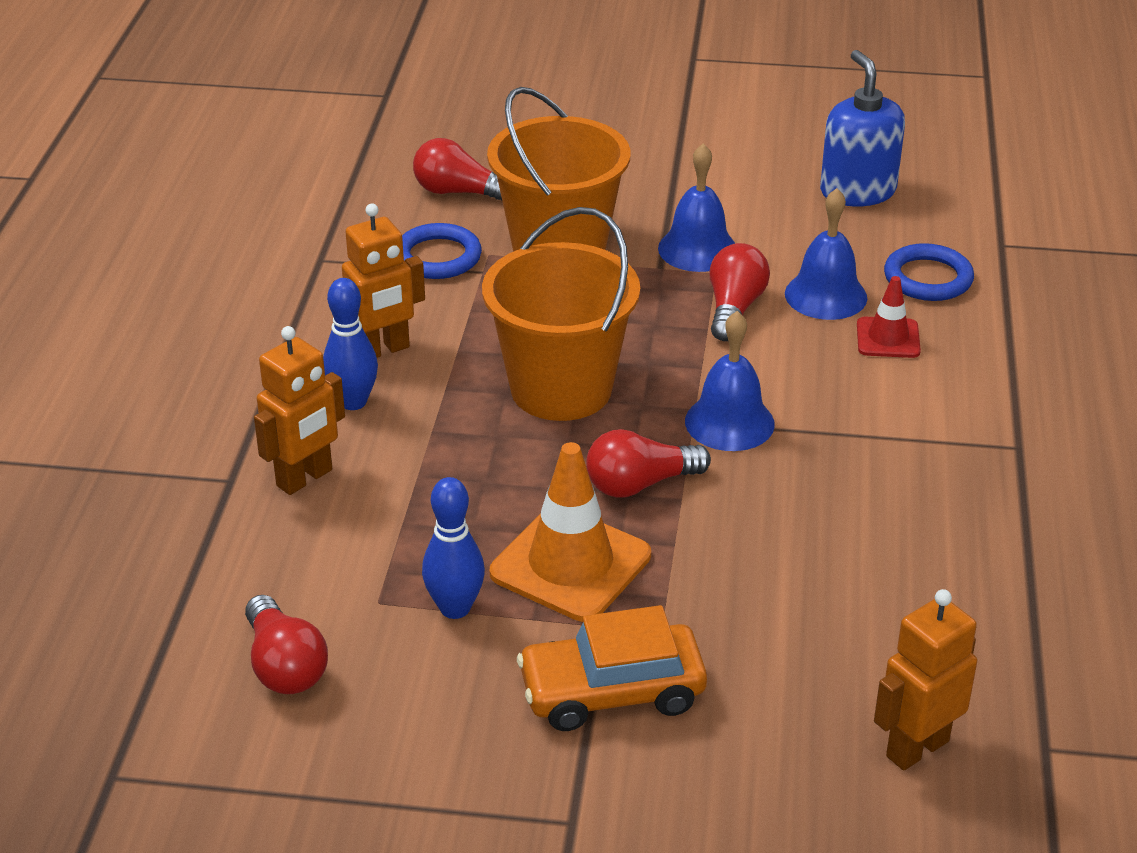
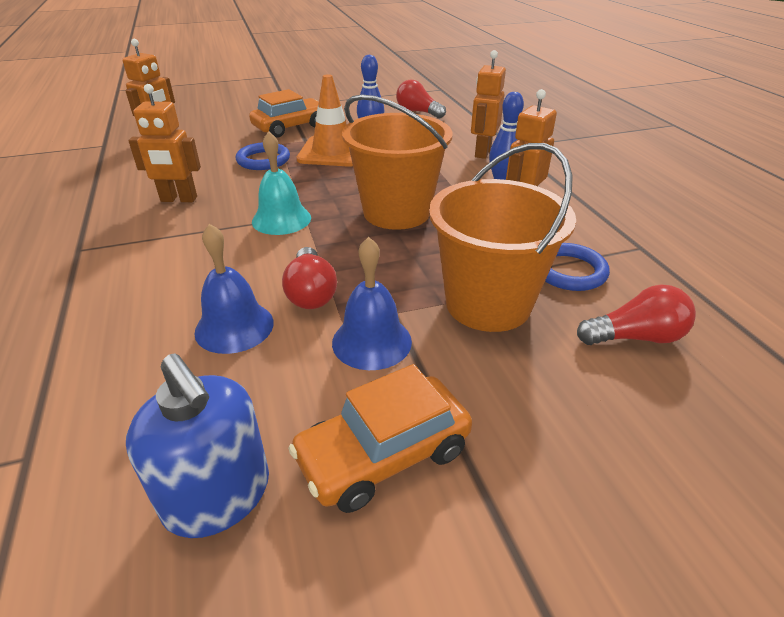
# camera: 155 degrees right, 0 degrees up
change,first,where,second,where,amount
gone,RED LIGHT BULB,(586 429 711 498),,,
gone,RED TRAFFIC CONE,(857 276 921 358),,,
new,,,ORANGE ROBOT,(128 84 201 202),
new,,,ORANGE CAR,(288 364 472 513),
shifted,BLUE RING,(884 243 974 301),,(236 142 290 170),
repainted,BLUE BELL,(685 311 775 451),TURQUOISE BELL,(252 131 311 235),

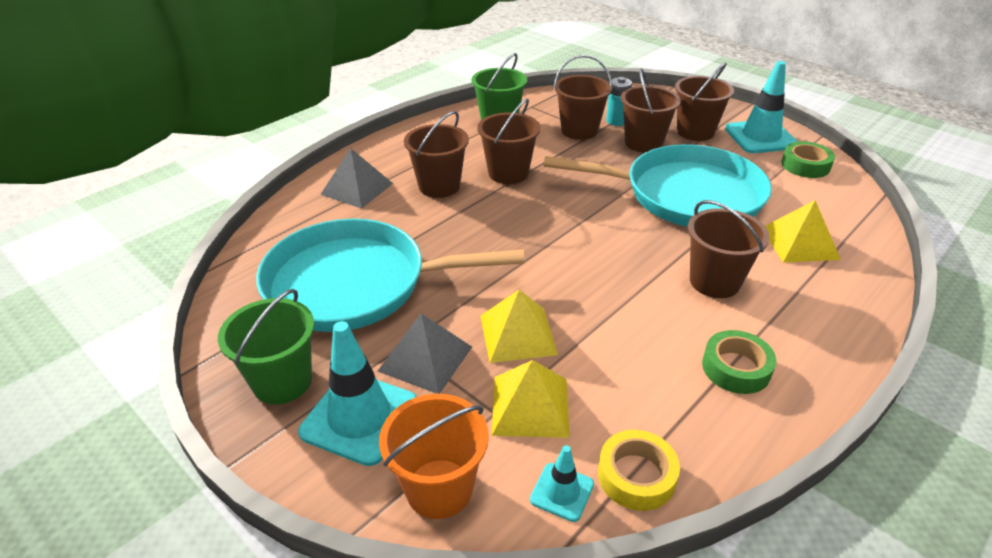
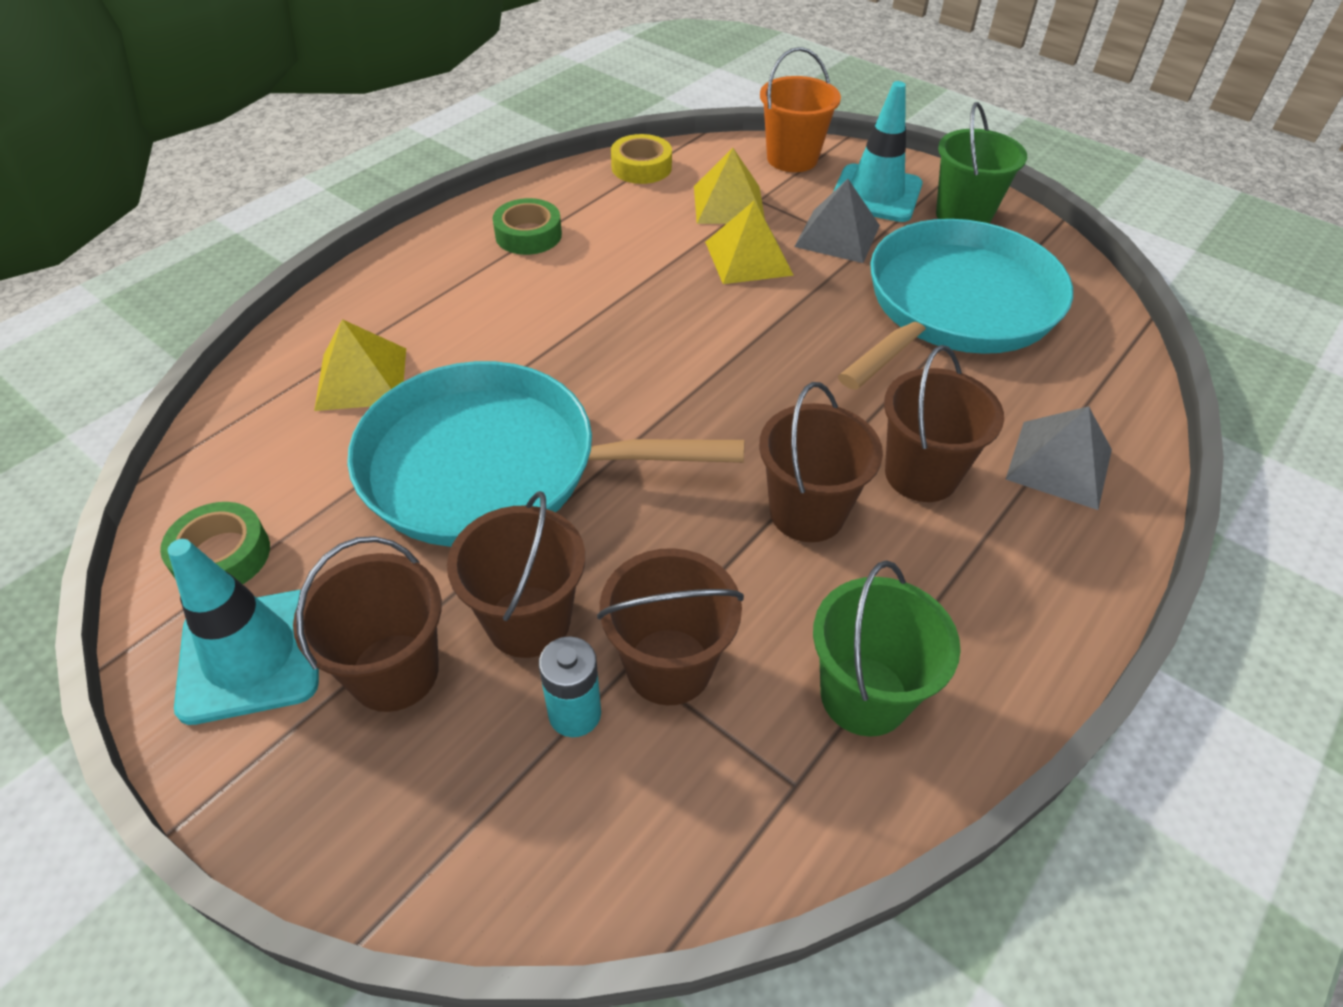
# camera: 175 degrees right, 10 degrees up
change,first,where,second,where,amount
gone,TURQUOISE TRAFFIC CONE,(530 445 594 522),,,
gone,BROWN BUCKET,(688 200 770 298),,,
rotated,TURQUOISE PAN,(256 219 525 332),,(838 219 1073 390),45 degrees counterclockwise

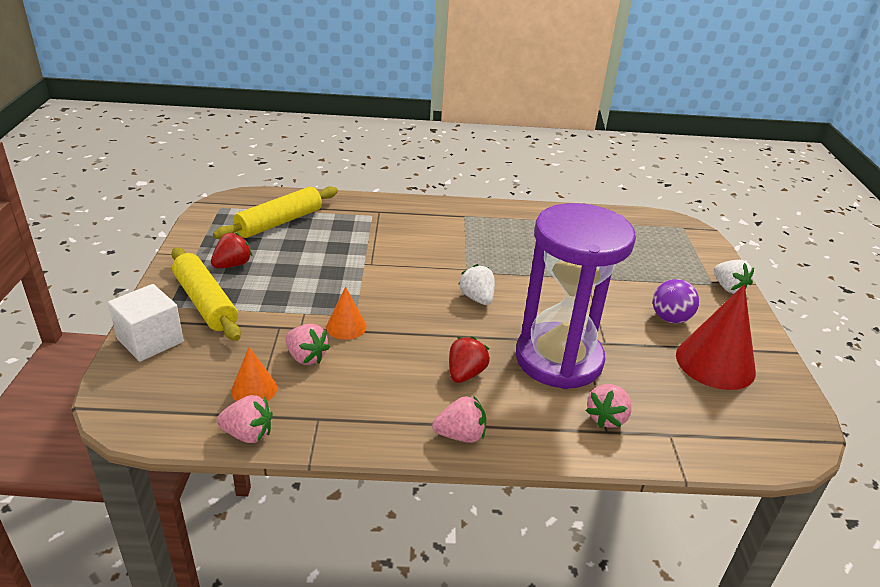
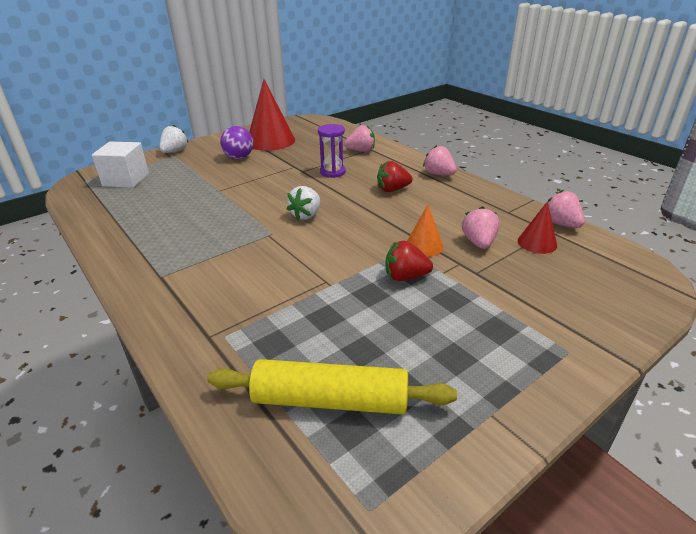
# camera: 125 degrees left, 0 degrees up
change,first,where,second,where,amount
gone,YELLOW ROLLING PIN,(171 247 241 341),,,
shifted,WHITE CUBE,(108 284 184 362),,(92 142 149 188),
shifted,RED STRAWBERRY,(211 232 253 268),,(386 240 433 281),
repainted,ORANGE CONE,(231 347 277 401),RED CONE,(518 201 557 254),
scaled,PURPLE HOURGLASS,(516 203 636 389),,(318 124 346 178),x0.41

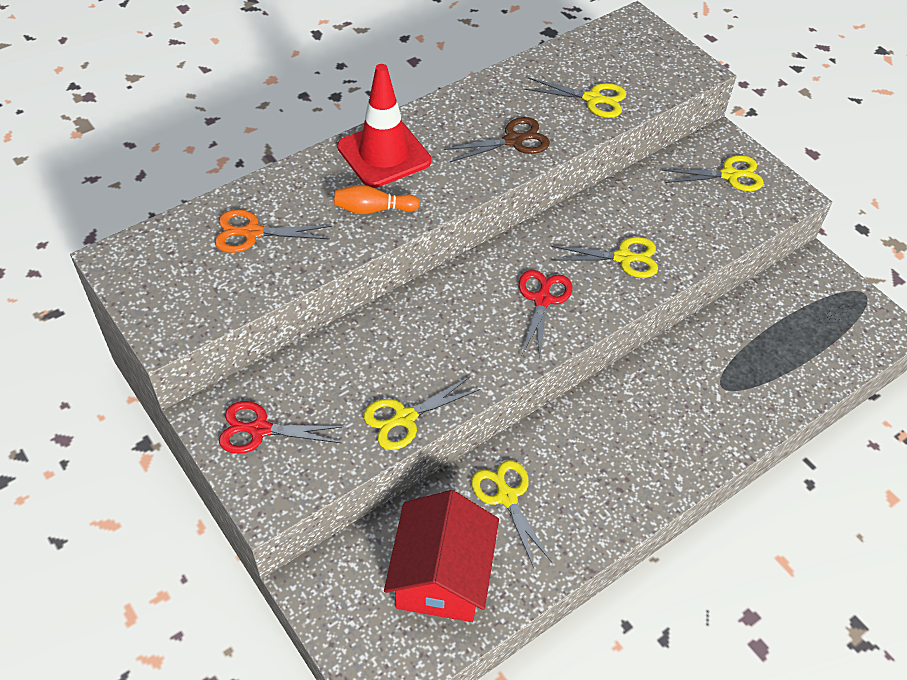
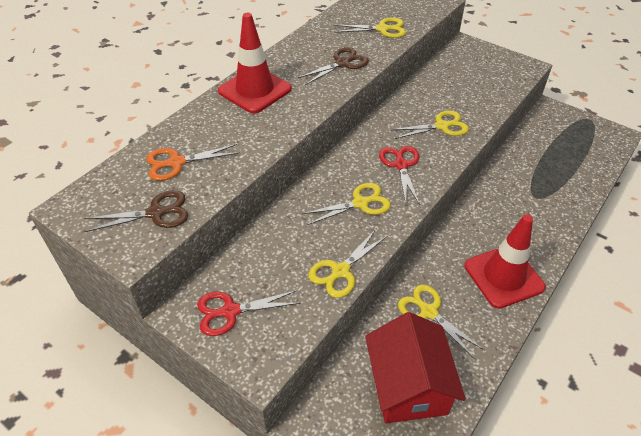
# camera: 15 degrees left, 5 degrees down
change,first,where,second,where,amount
gone,ORANGE BOWLING PIN,(334 185 420 214),,,
new,,,BROWN SCISSORS,(84 190 188 232),
new,,,RED TRAFFIC CONE,(464 214 546 309),
shifted,YELLOW SCISSORS,(662 155 764 191),,(302 183 391 225),

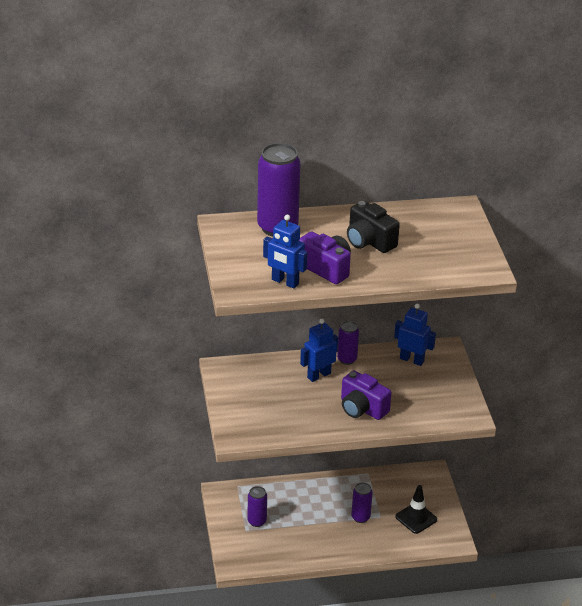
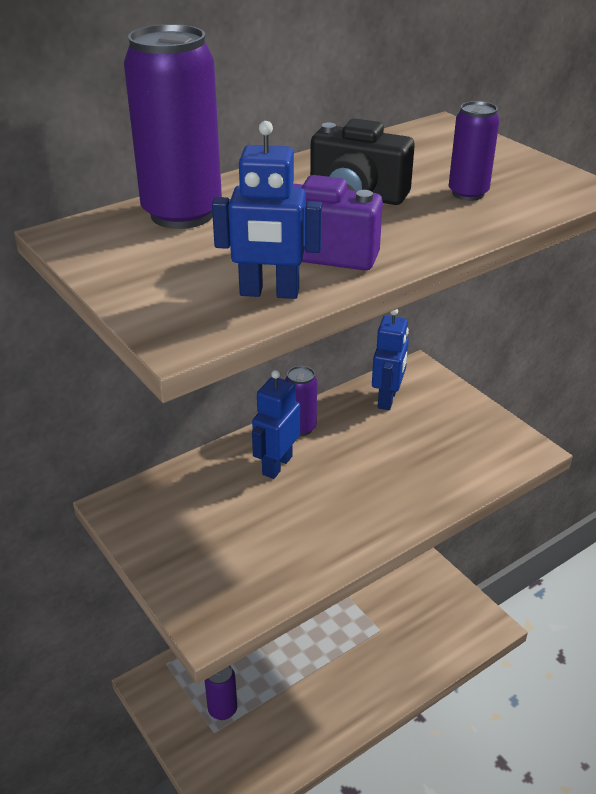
# camera: 25 degrees left, 0 degrees up
change,first,where,second,where,amount
gone,PURPLE CAMERA,(341 370 392 420),,,
gone,BLACK TRAFFIC CONE,(395 485 437 534),,,
shifted,PURPLE CAN,(351 482 373 523),,(449 101 499 201),
rotated,BLUE ROBOT,(394 303 436 366),,(372 309 409 410),105 degrees clockwise

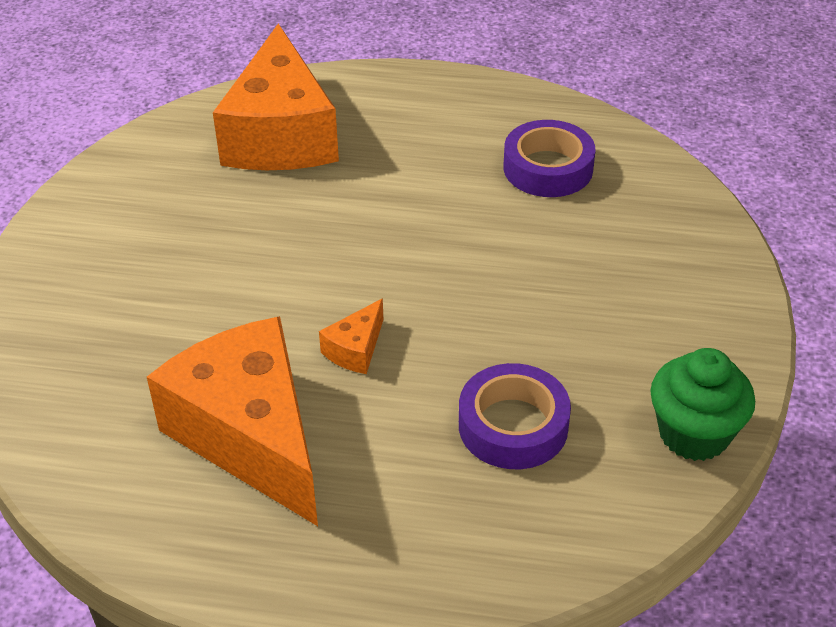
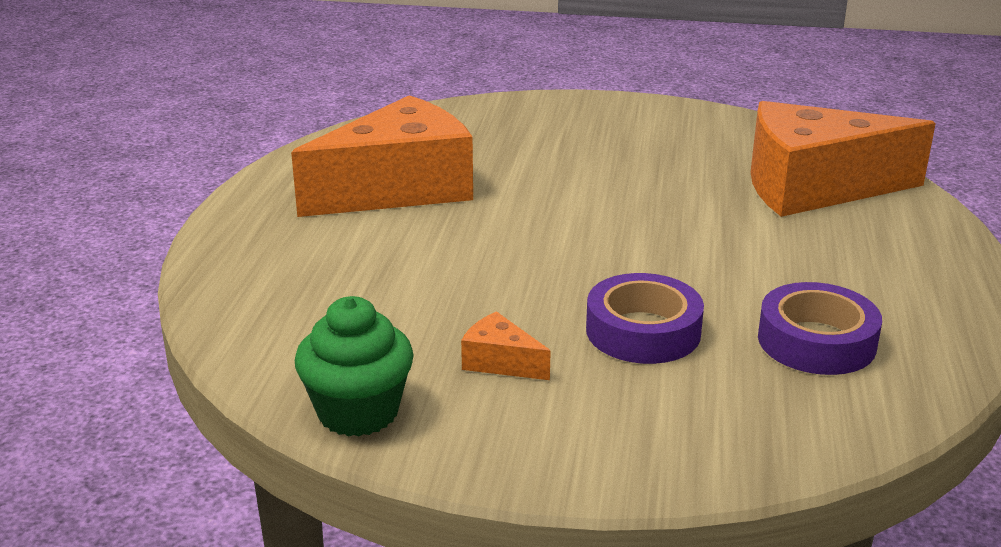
# camera: 90 degrees right, 15 degrees down
change,first,where,second,where,amount
shifted,ORANGE CHEESE,(319 299 383 374),,(461 311 551 380),
shifted,PURPLE TAPE,(459 363 571 469),,(586 273 704 364),

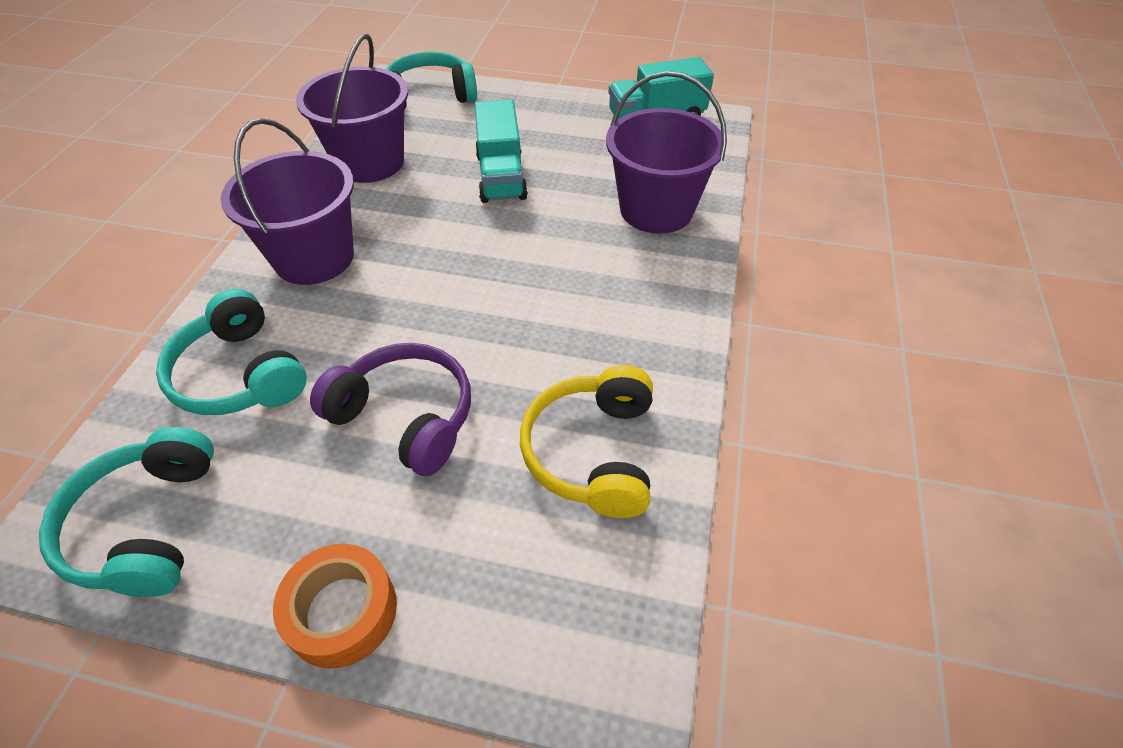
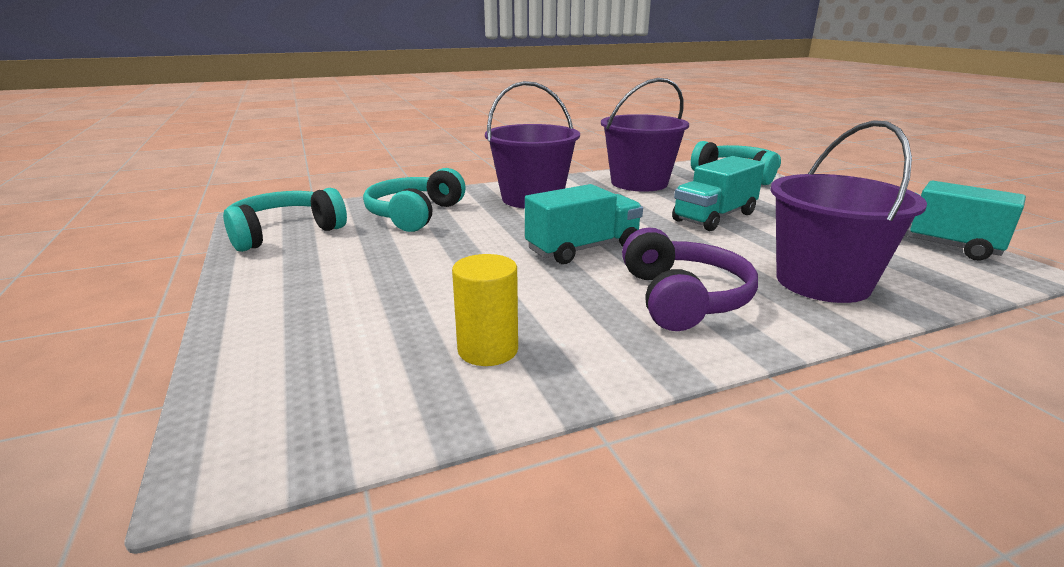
# camera: 55 degrees right, 25 degrees down
change,first,where,second,where,amount
gone,ORANGE TAPE,(273 544 397 669),,,
new,,,TURQUOISE TRUCK,(525 184 643 264),
shifted,PURPLE HEADPHONES,(310 343 471 476),,(622 227 758 331),
swapped,YELLOW HEADPHONES,(520 365 653 518),YELLOW CYLINDER,(452 254 518 366),

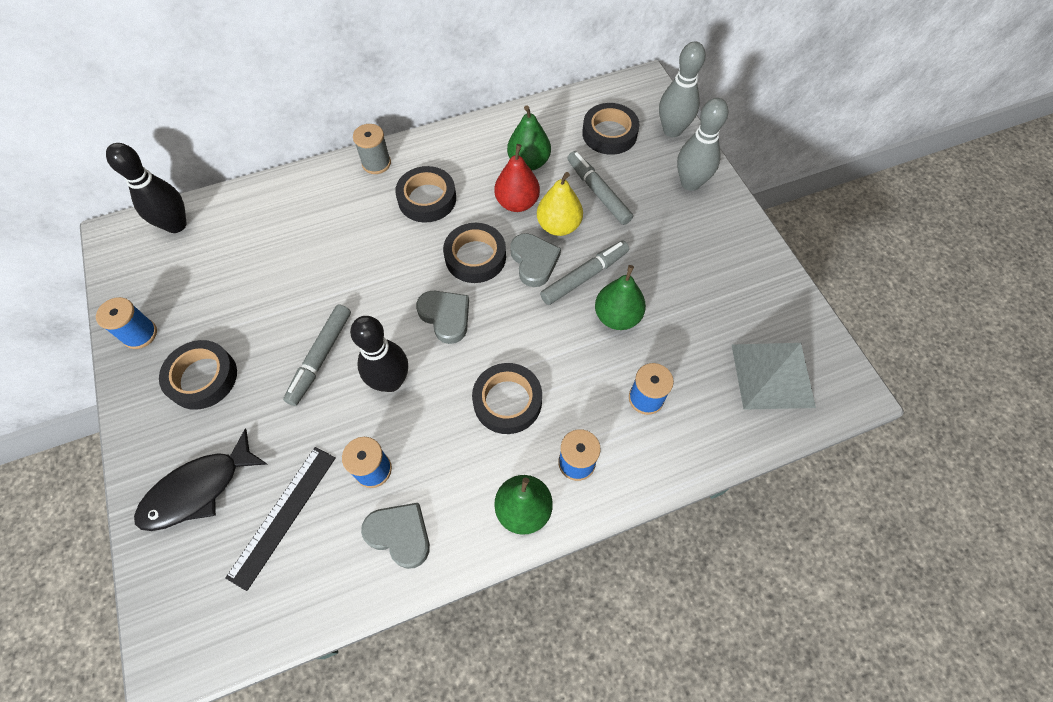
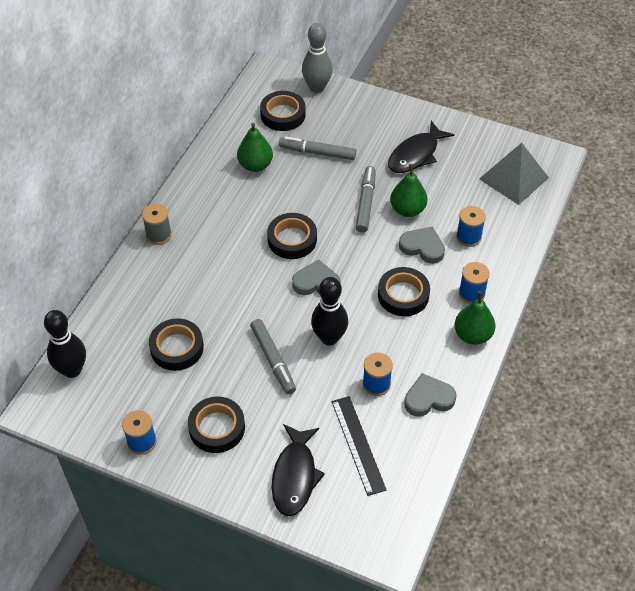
# camera: 45 degrees left, 10 degrees down
change,first,where,second,where,amount
gone,RED PEAR,(494 144 540 212),,,
gone,YELLOW PEAR,(537 172 583 236),,,
gone,GREY BOWLING PIN,(677 98 729 191),,,
new,,,BLACK FISH,(388 121 454 173),
shifted,BLACK TAPE,(395 166 456 223),,(149 318 204 371),
shifted,GREY HEART,(510 233 561 287),,(399 227 445 264),

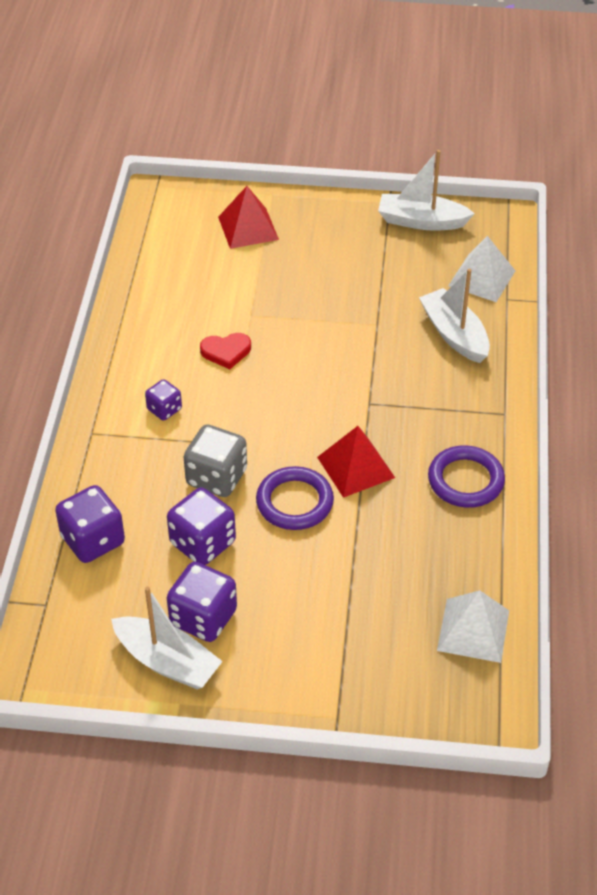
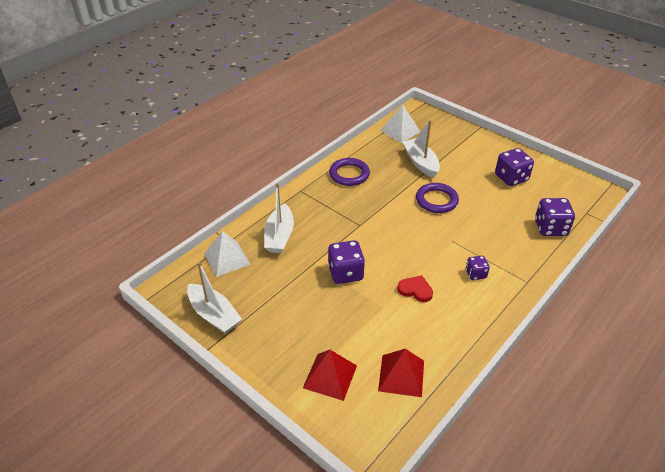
# camera: 145 degrees left, 5 degrees down
change,first,where,second,where,amount
gone,GREY DICE,(184 424 247 497),,,
shifted,WHITE BOAT,(111 587 223 690),,(403 120 440 178),
shifted,PURPLE DICE,(167 488 236 565),,(328 240 365 284),
shifted,RED PYRAMID,(317 426 395 498),,(378 349 424 397),

